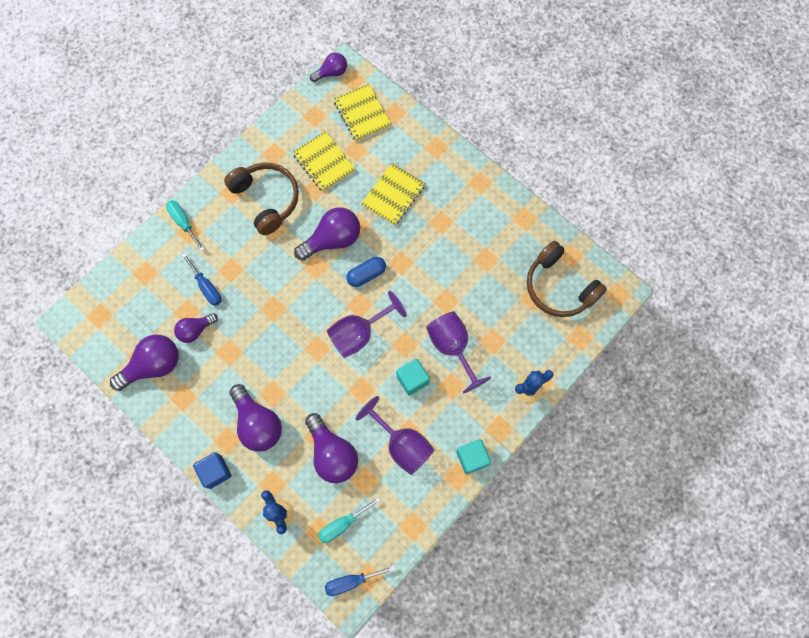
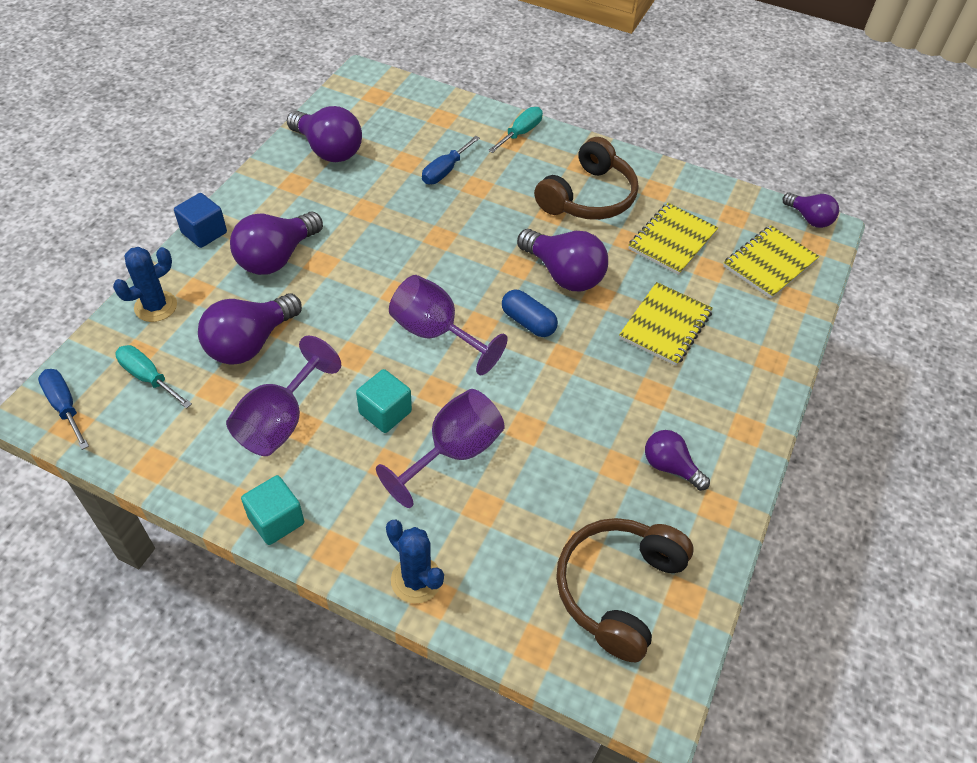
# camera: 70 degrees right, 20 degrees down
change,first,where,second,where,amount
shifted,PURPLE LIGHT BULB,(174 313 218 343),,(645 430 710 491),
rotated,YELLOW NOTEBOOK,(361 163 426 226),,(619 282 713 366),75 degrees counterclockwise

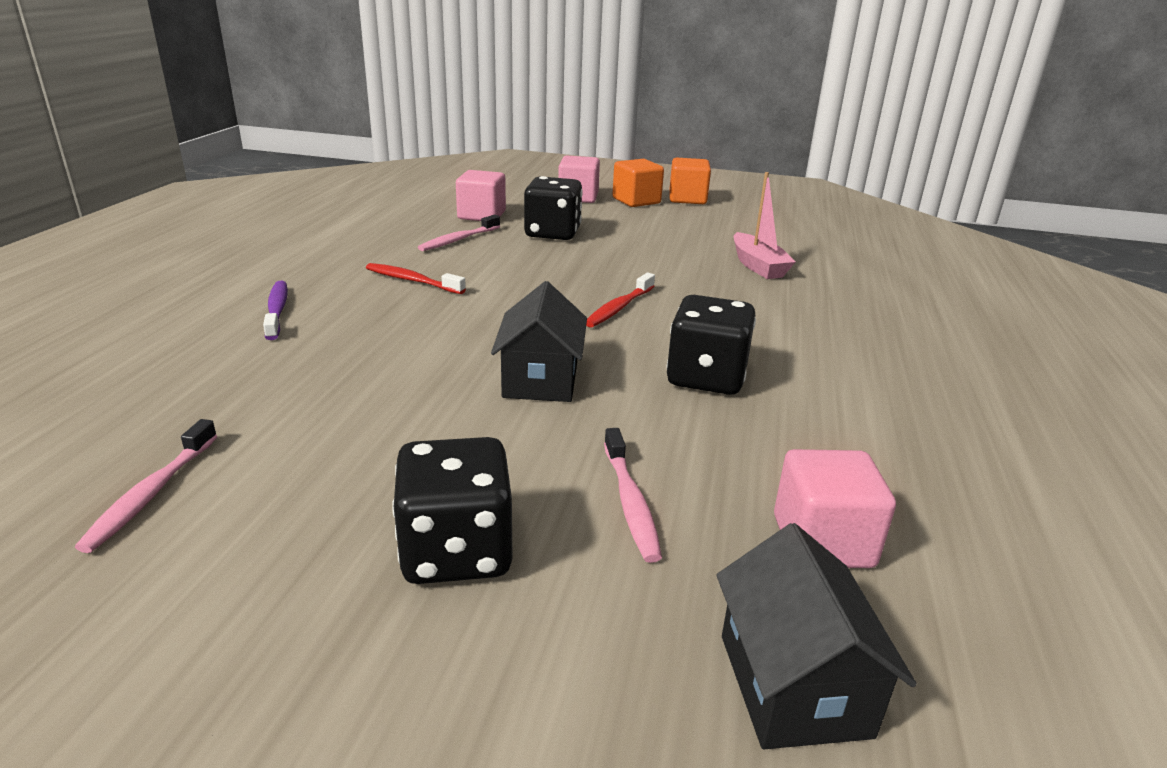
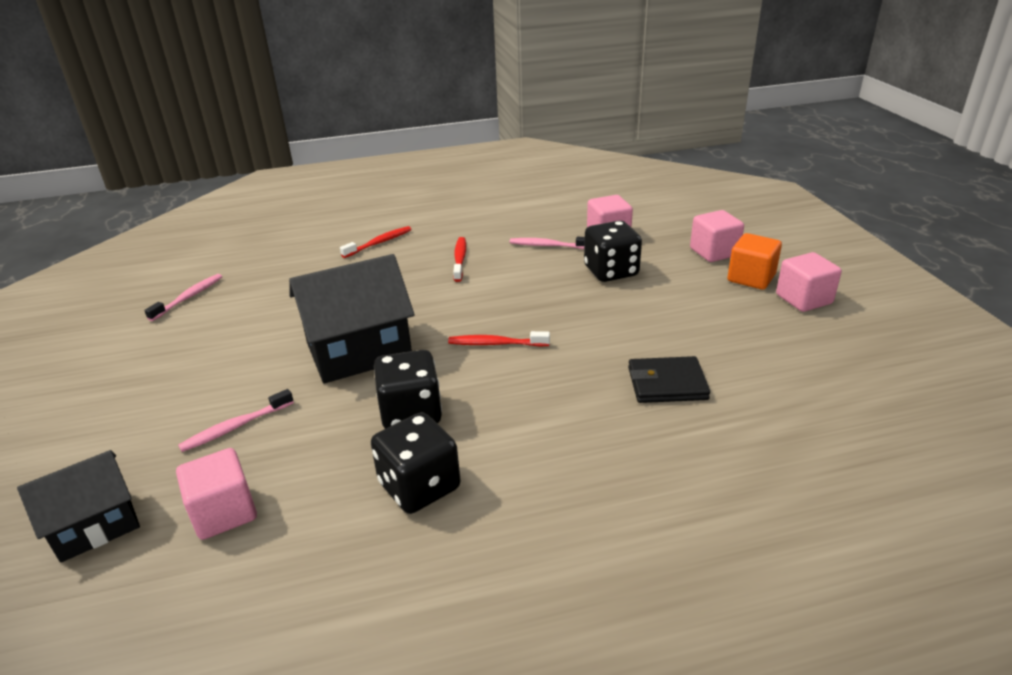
# camera: 65 degrees right, 5 degrees up
change,first,where,second,where,amount
shifted,BLACK DICE,(392 437 512 584),,(371 412 460 514),
swapped,PINK BOAT,(734 172 795 279),BLACK WALLET,(628 356 710 403),
repainted,PURPLE TOOTHBRUSH,(263 281 288 340),RED TOOTHBRUSH,(340 226 411 258),
repainted,ORANGE CUBE,(669 158 711 204),PINK CUBE,(776 252 842 312),
rotated,PINK TOOTHBRUSH,(75 419 217 553),,(144 274 222 321),135 degrees clockwise
scaled,BLACK HOUSE,(491 281 587 402),,(289 254 415 383),x1.61

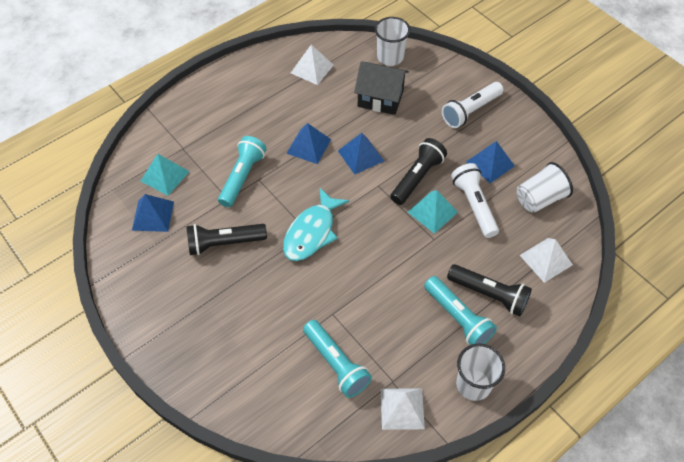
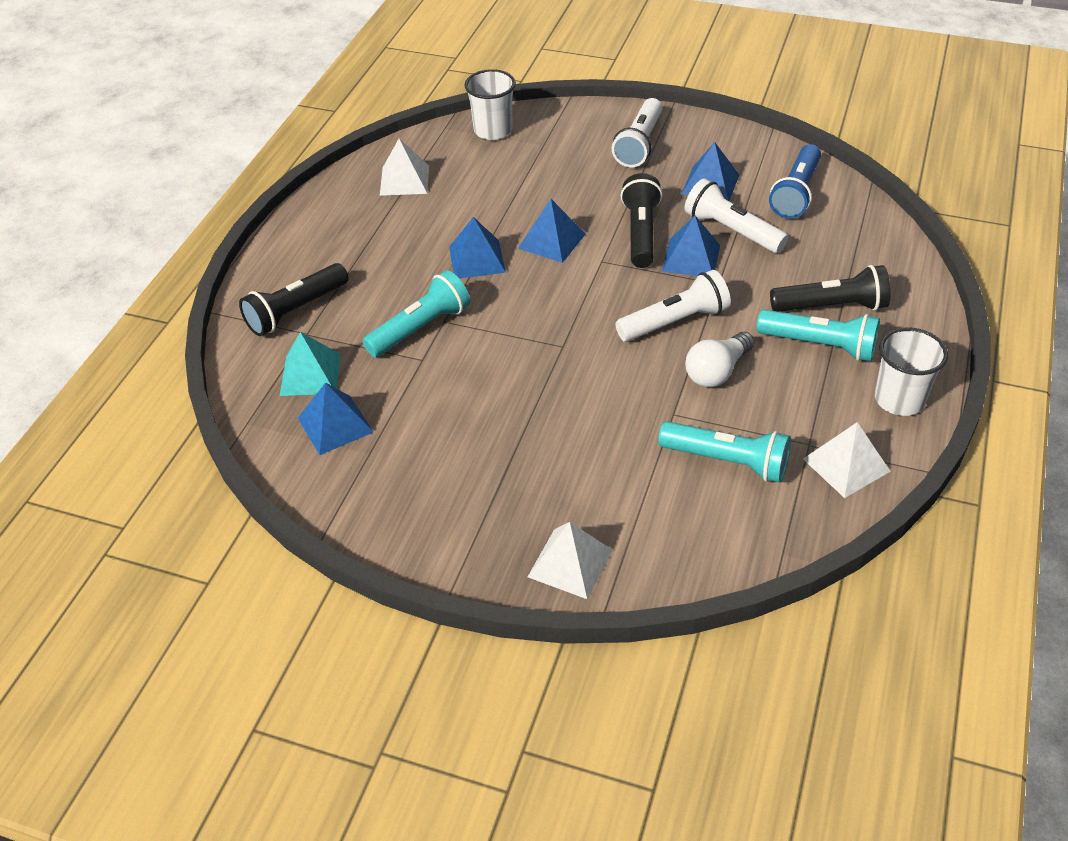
# camera: 30 degrees left, 10 degrees down
change,first,where,second,where,amount
gone,TURQUOISE FISH,(283 187 349 261),,,
gone,BLACK HOUSE,(354 62 409 115),,,
new,,,WHITE FLASHLIGHT,(616 270 731 342),
new,,,WHITE LIGHT BULB,(685 332 754 387),
shifted,BLACK FLASHLIGHT,(186 224 267 255),,(239 263 348 336),
shifted,WHITE PYRAMID,(520 238 573 283),,(528 522 613 599),
swapped,WHITE CUP,(517 162 573 213),BLUE FLASHLIGHT,(769 144 821 219),
repainted,TURQUOISE PYRAMID,(408 190 458 234),BLUE PYRAMID,(662 215 720 276),
rotated,TURQUOISE FLASHLIGHT,(218 136 267 207),,(362 270 470 357),60 degrees clockwise

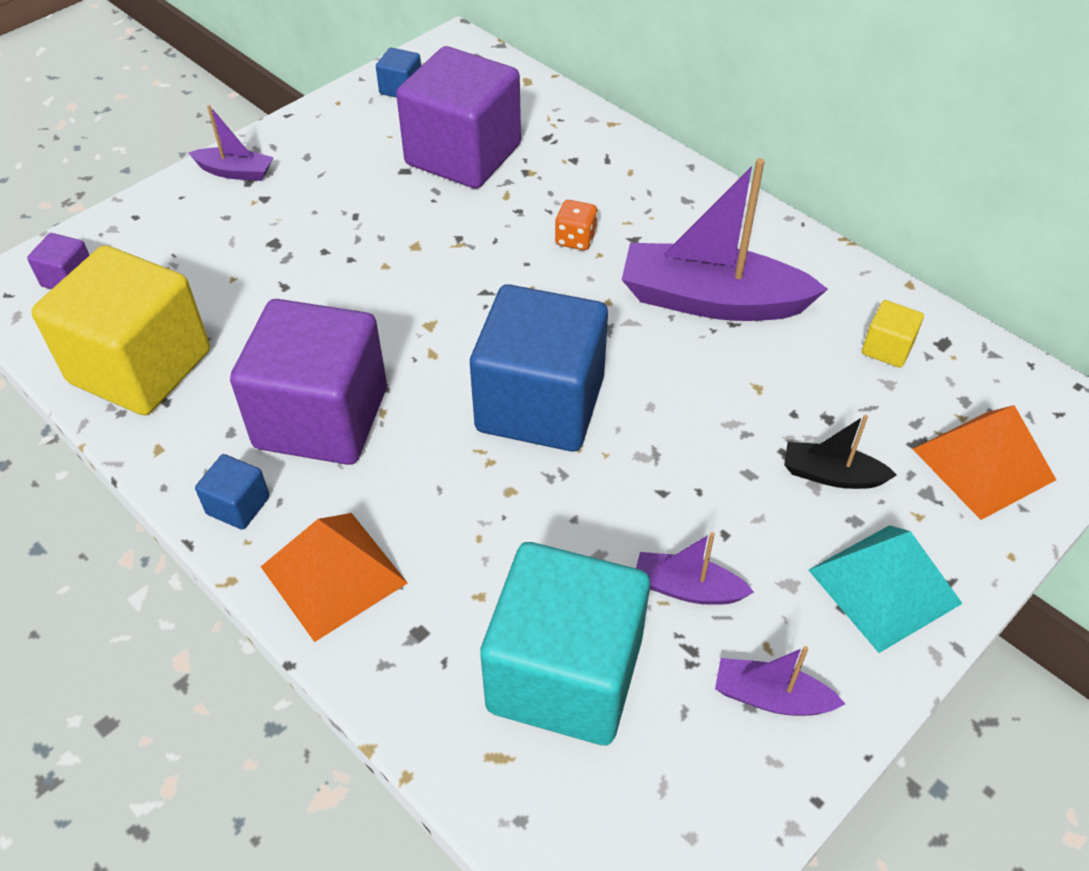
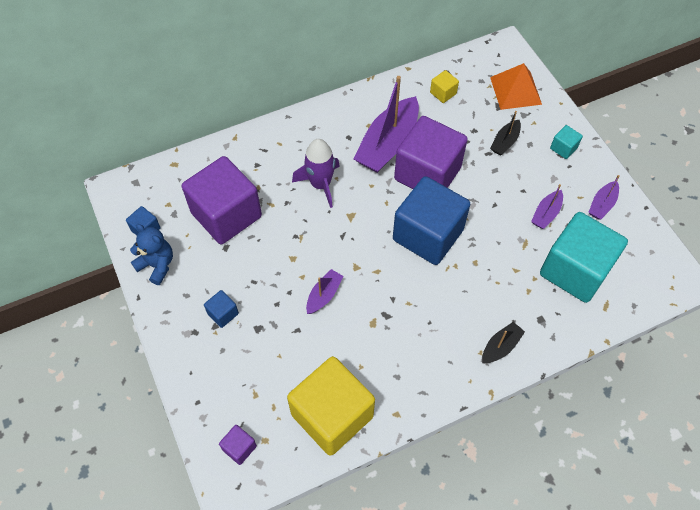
# camera: 70 degrees left, 10 degrees up
change,first,where,second,where,amount
new,,,BLUE TEDDY BEAR,(130 224 173 285),
shifted,PURPLE BOAT,(188 105 273 181),,(306 269 344 314),
shifted,BLUE CUBE,(195 454 270 530),,(204 290 239 328),
shifted,PURPLE CUBE,(230 299 387 465),,(394 116 468 189),
swapped,ORANGE PYRAMID,(261 513 408 642),BLACK BOAT,(482 322 525 363),
swapped,ORANGE DICE,(555 200 598 250),PURPLE ROCKET,(292 139 340 208),
swapped,TURQUOISE PYRAMID,(808 525 963 653),TURQUOISE CUBE,(550 125 583 159),

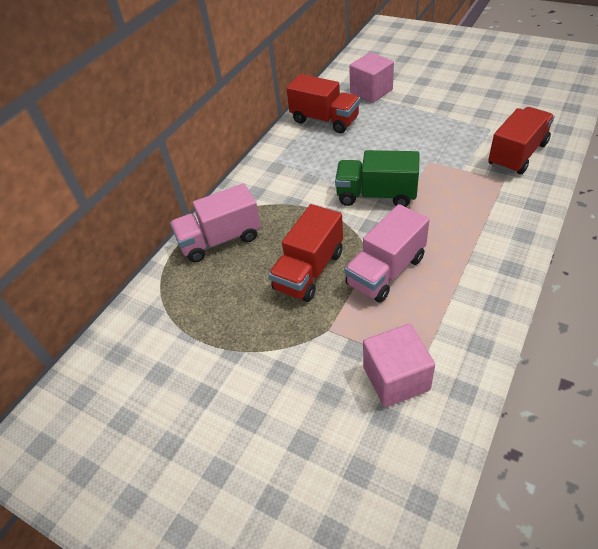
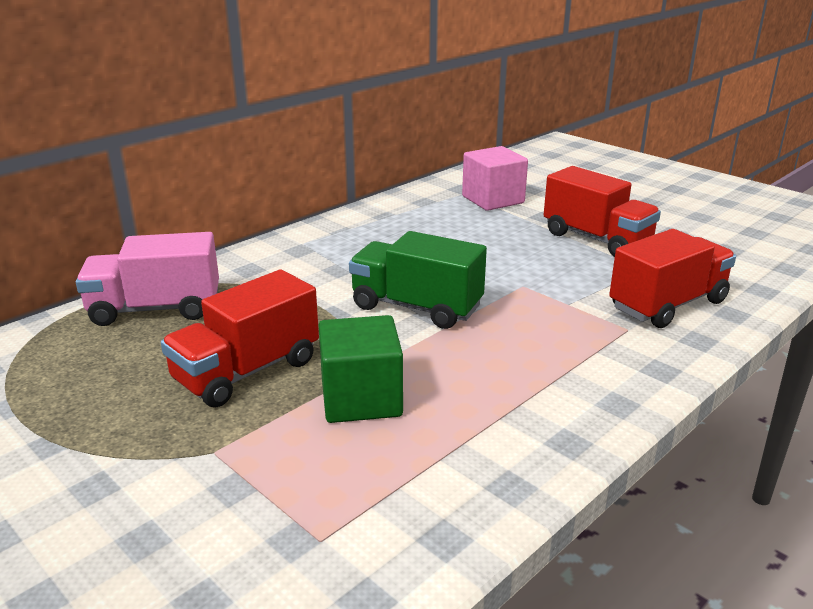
# camera: 10 degrees right, 20 degrees down
change,first,where,second,where,amount
gone,PINK CUBE,(363 324 435 407),,,
shifted,RED TRUCK,(286 74 360 133),,(544 166 661 257),
swapped,PINK TRUCK,(345 204 429 303),GREEN CUBE,(318 315 403 423),

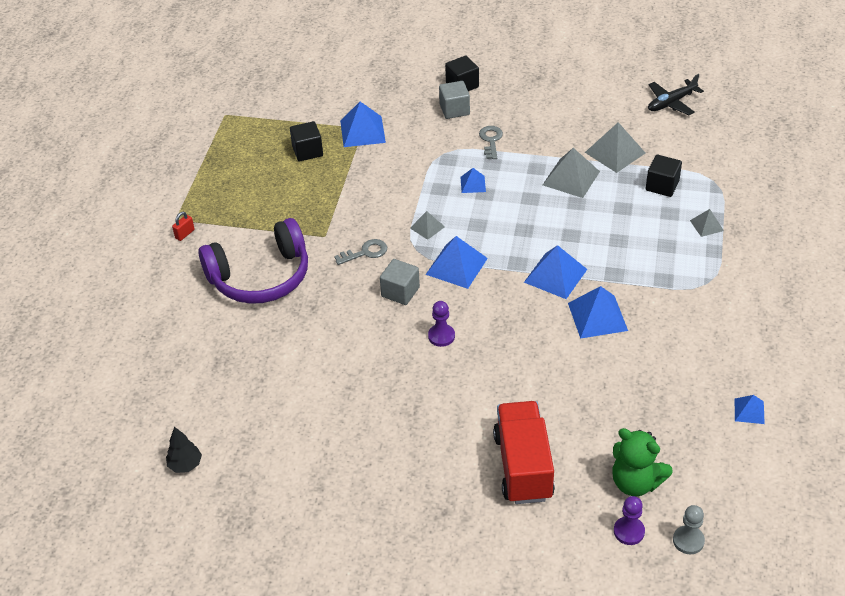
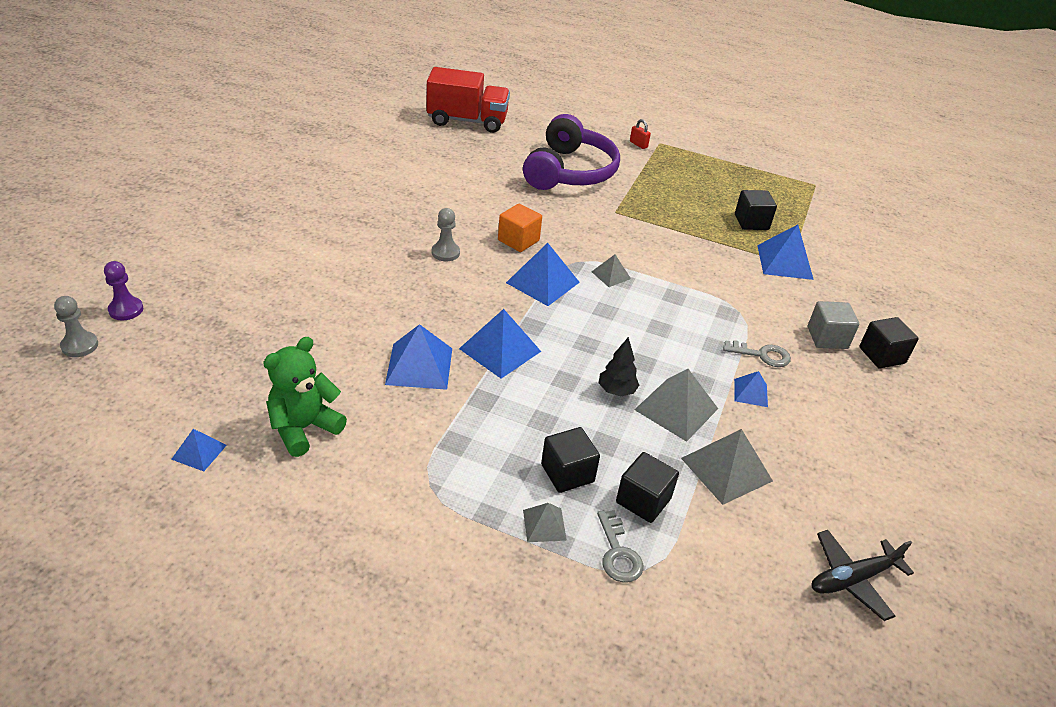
# camera: 95 degrees right, 5 degrees down
change,first,where,second,where,amount
new,,,BLACK CUBE,(541 427 600 493),
shifted,BLACK TREE,(166 427 202 473),,(599 337 639 396),
shifted,GREY KEY,(334 239 387 265),,(597 510 644 583),
shifted,BLUE PYRAMID,(460 168 486 193),,(734 371 768 407),
shifted,RED TRUCK,(493 401 555 504),,(427 67 510 133),
shifted,GREEN TEDDY BEAR,(612 428 673 496),,(263 337 347 457),
repainted,GREY CUBE,(380 259 420 305),ORANGE CUBE,(498 204 542 252),
repainted,PURPLE PAWN,(428 301 455 347),GREY PAWN,(432 208 460 261),
rotated,PURPLE HEADPHONES,(198 218 308 304),,(523 114 620 190),150 degrees counterclockwise
rotated,BLACK PLANE,(648 74 704 115),,(812 530 914 621),90 degrees counterclockwise

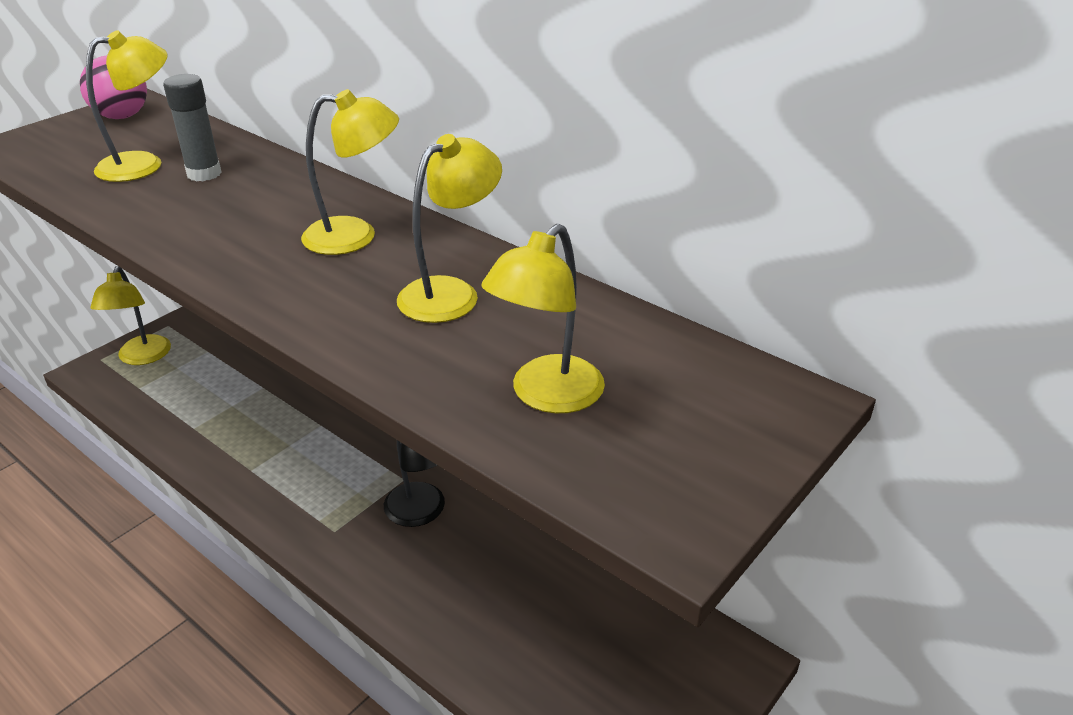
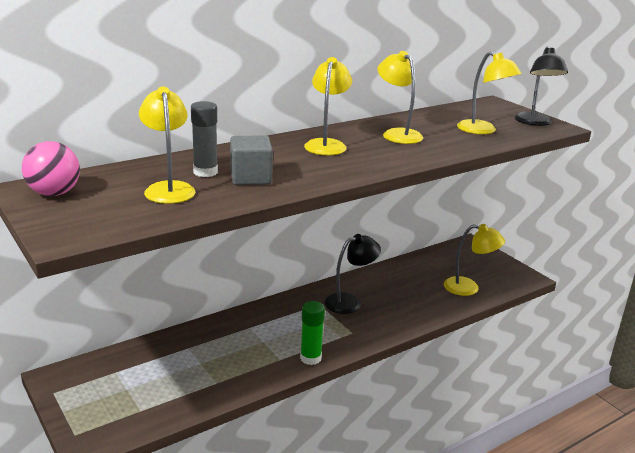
# camera: 75 degrees left, 10 degrees down
change,first,where,second,where,amount
new,,,GREY CUBE,(230 135 273 185),
new,,,GREEN GLUE STICK,(300 301 325 365),
new,,,BLACK LAMP,(514 46 568 126),
shifted,YELLOW LAMP,(90 266 171 365),,(444 224 505 296),

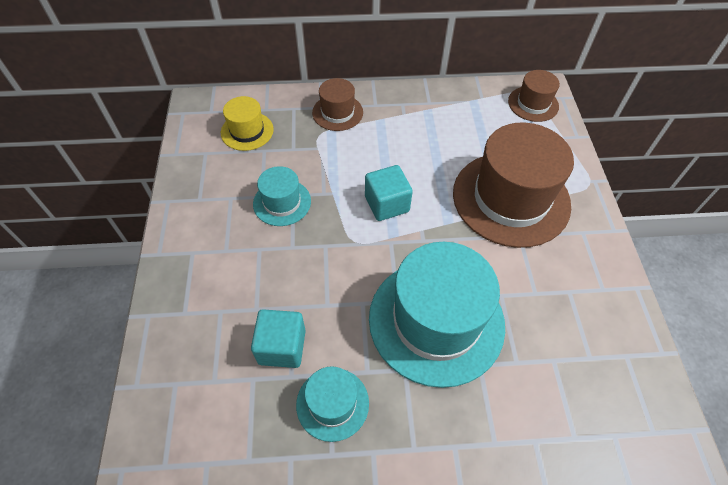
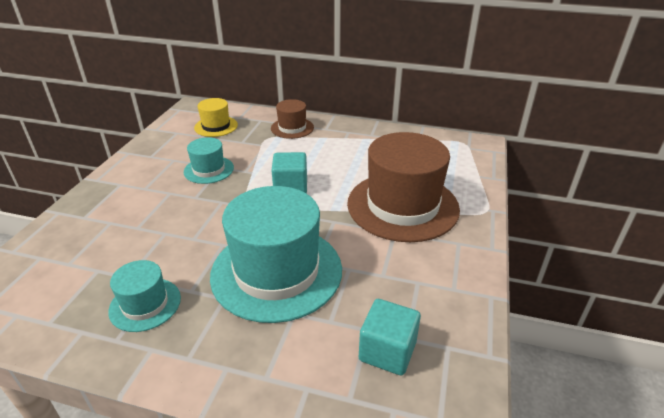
# camera: 20 degrees right, 20 degrees down
change,first,where,second,where,amount
gone,BROWN HAT,(508 70 560 122),,,
shifted,TURQUOISE CUBE,(251 309 306 368),,(359 299 421 376),

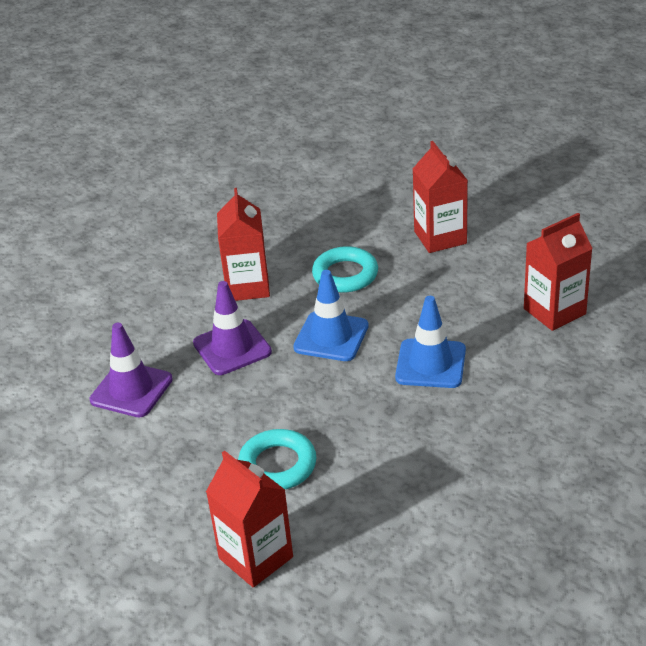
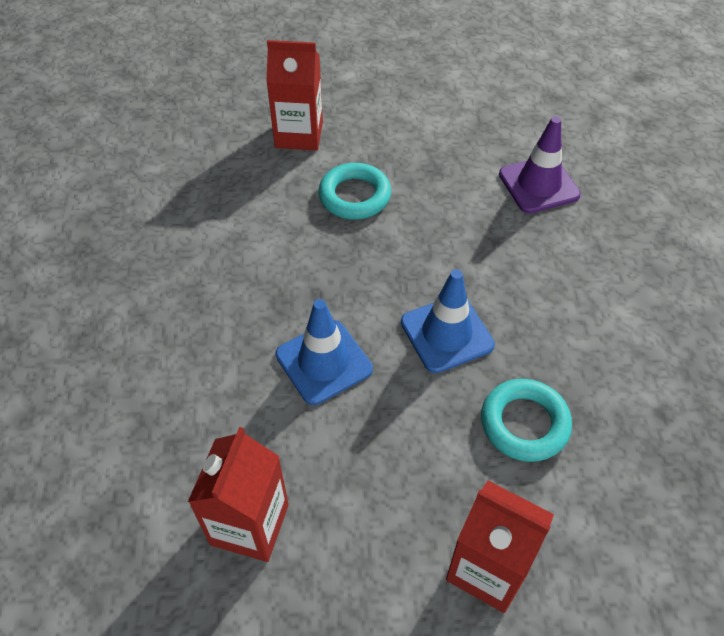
# camera: 135 degrees right, 15 degrees up
change,first,where,second,where,amount
gone,PURPLE TRAFFIC CONE,(193 281 272 375),,,
gone,RED CARTON,(217 188 270 301),,,

